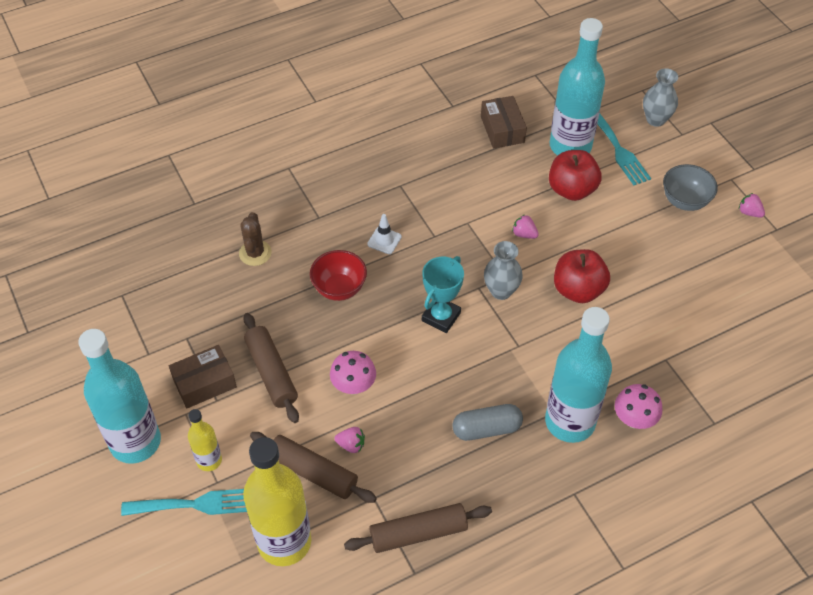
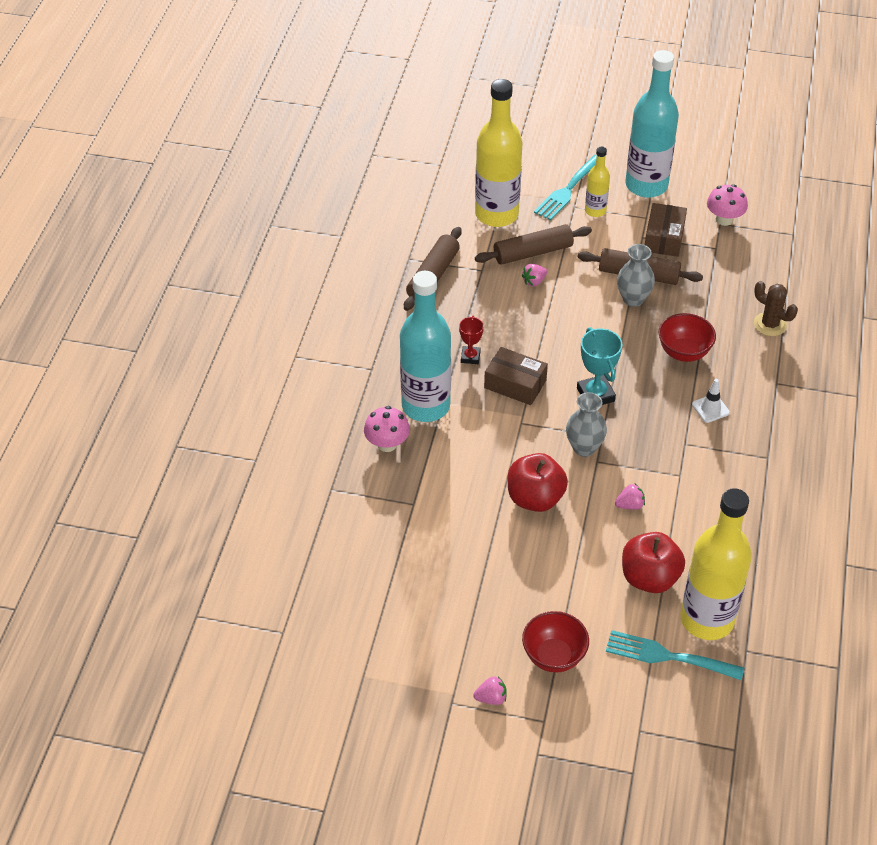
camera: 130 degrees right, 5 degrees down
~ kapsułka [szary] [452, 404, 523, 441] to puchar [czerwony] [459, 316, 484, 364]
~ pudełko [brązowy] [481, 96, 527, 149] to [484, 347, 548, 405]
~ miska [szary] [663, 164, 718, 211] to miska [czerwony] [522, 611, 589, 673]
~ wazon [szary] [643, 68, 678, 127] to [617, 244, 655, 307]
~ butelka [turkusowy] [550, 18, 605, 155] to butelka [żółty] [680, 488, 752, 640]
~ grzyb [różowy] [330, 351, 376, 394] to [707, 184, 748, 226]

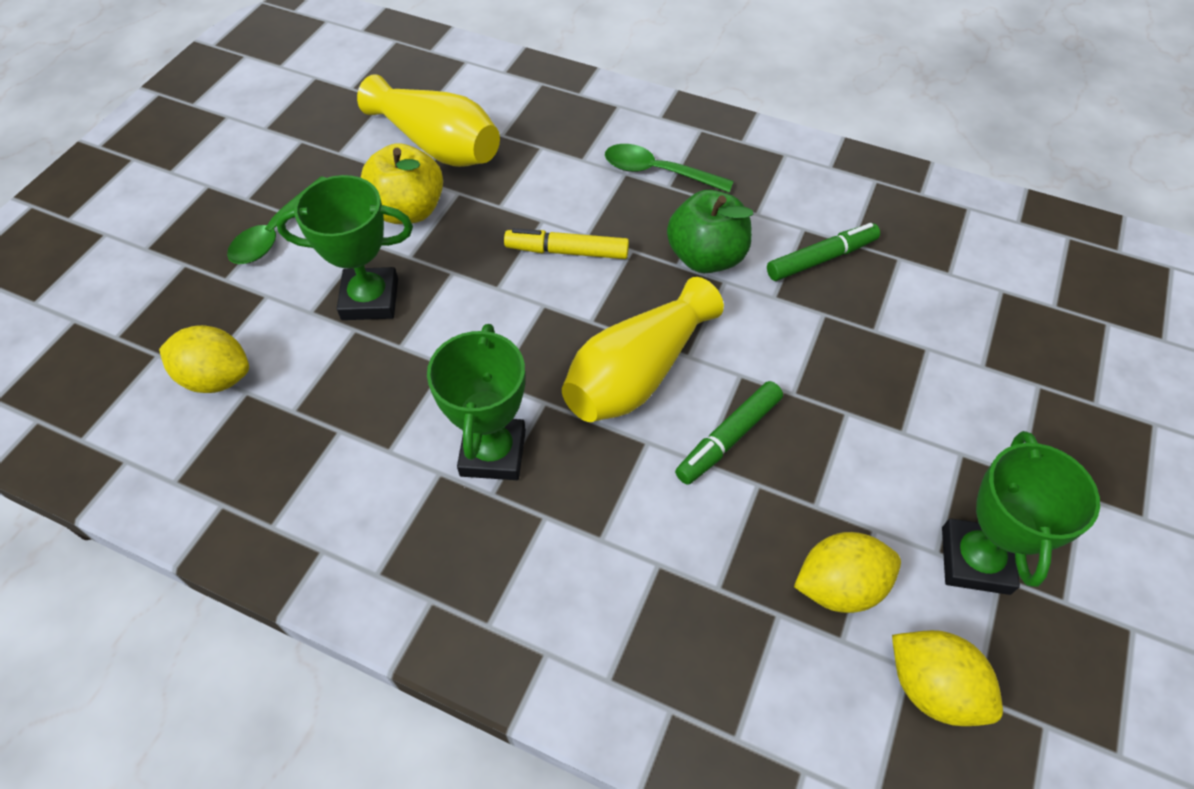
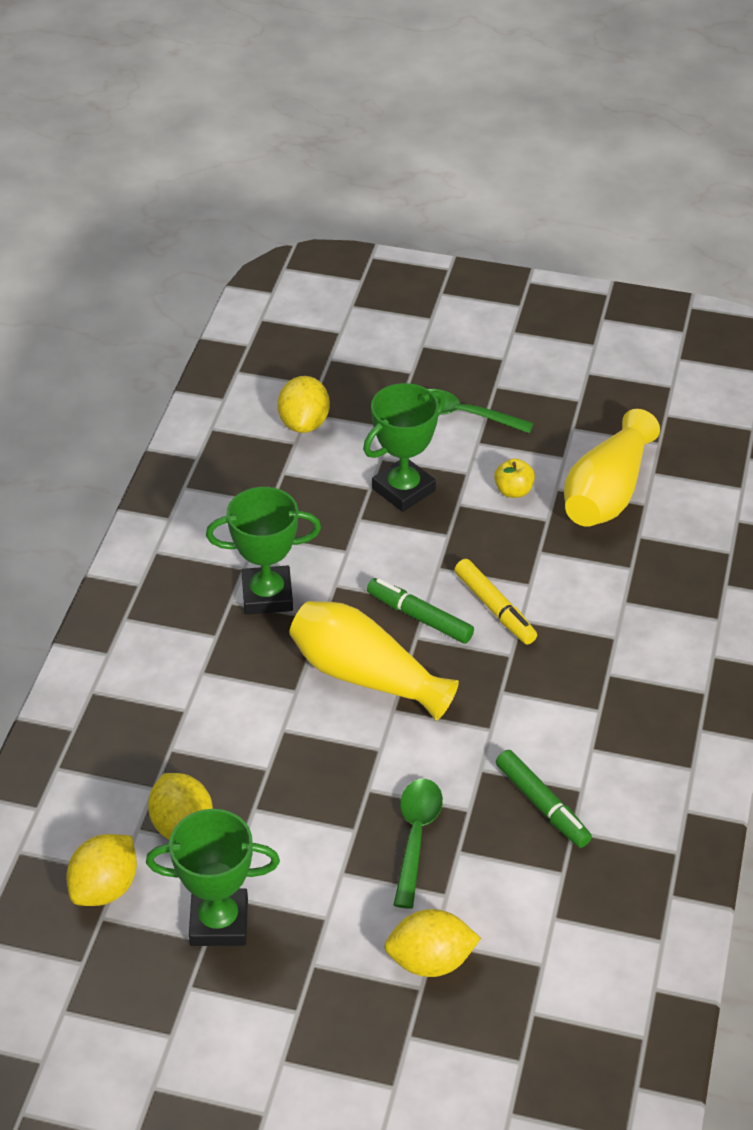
camera: 80 degrees right, 10 degrees down
~ puchar [zielony] [276, 175, 413, 320] = [363, 383, 445, 512] 60 degrees clockwise
~ flamaster [zielony] [675, 381, 783, 485] to [367, 578, 474, 644]
+ cytryna [żółty] [384, 909, 481, 977]
~ łyżka [zielony] [605, 144, 734, 192] to [394, 779, 443, 909]
~ flamaster [żółty] [504, 228, 629, 259] = [454, 559, 537, 644] 150 degrees clockwise
~ jabłko [żółty] [361, 143, 443, 224] = [494, 458, 535, 498] x0.54
- jabłko [zielony] [667, 190, 753, 273]

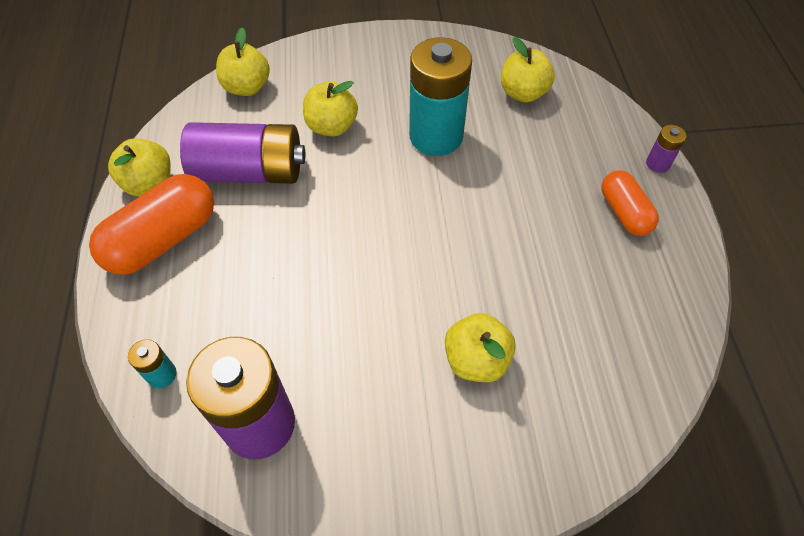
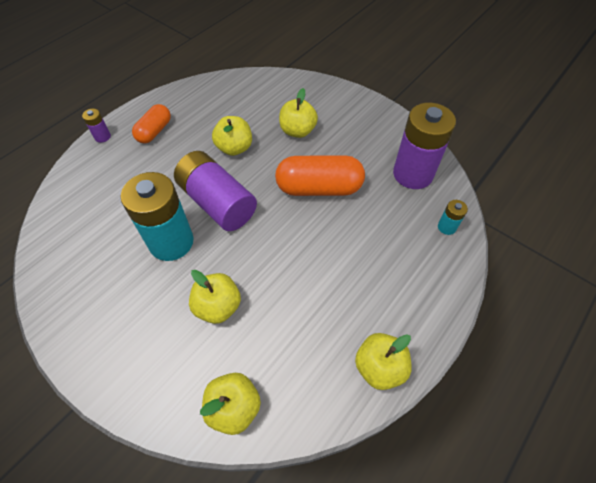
camera: 135 degrees left, 0 degrees up
~ bateria [fioletowy] [180, 122, 305, 184] to [174, 151, 257, 231]
~ jabłko [żółty] [501, 37, 555, 102] to [212, 116, 252, 156]
~ kapsułka [pomarańczowy] [89, 174, 214, 275] to [275, 155, 365, 196]

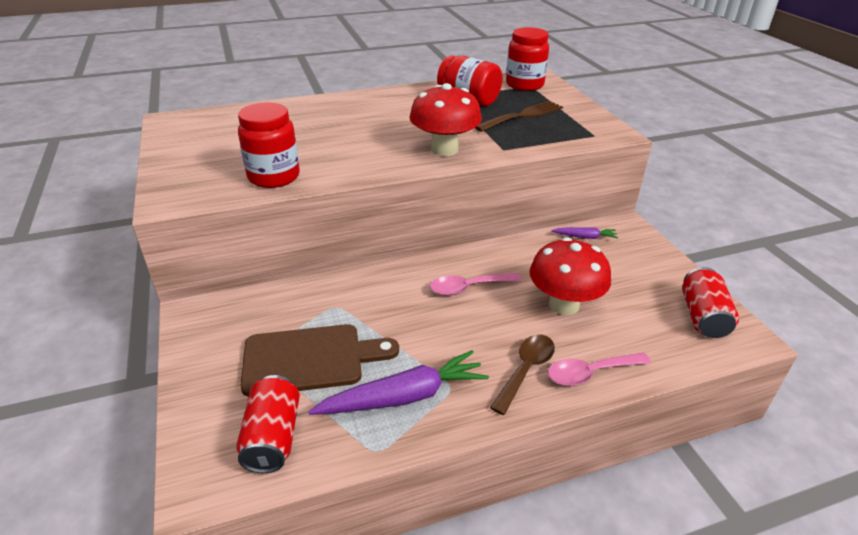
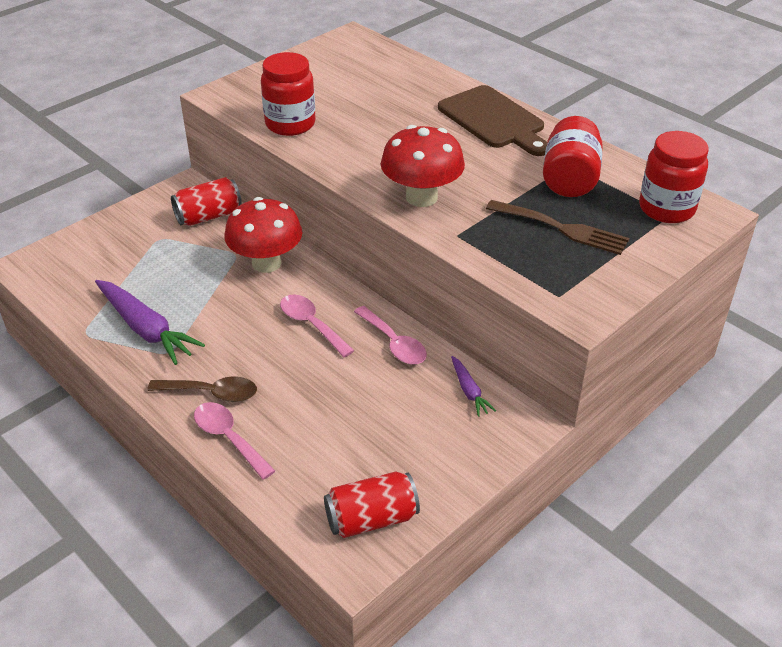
camera: 65 degrees right, 5 degrees up
~ puszka [czerwony] [236, 375, 300, 474] to [171, 177, 242, 226]
~ grzyb [czerwony] [530, 237, 611, 315] to [224, 197, 302, 273]
+ łyżka [różowy] [354, 306, 427, 364]
~ deska do krojenia [brązowy] [240, 324, 399, 397] to [438, 85, 547, 156]

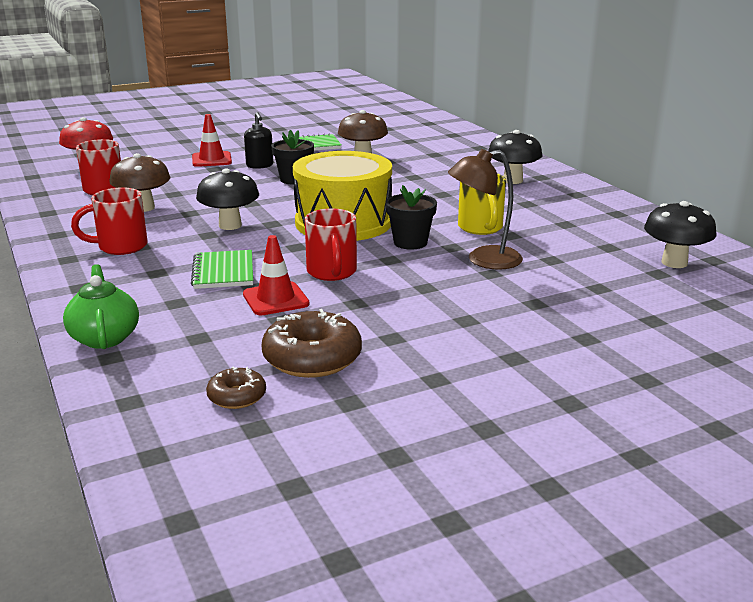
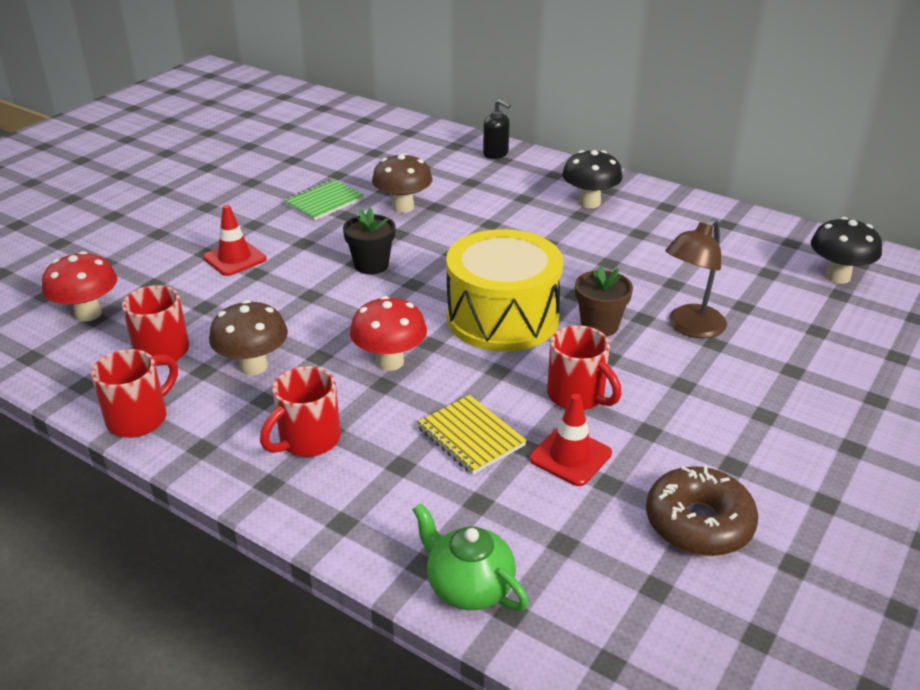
camera: 30 degrees left, 10 degrees up
+ kubek [czerwony] [91, 349, 178, 438]
~ grzyb [czarny] [196, 169, 259, 230] to grzyb [czerwony] [350, 296, 427, 371]
~ zeszyt [zielony] [191, 250, 253, 289] to zeszyt [żółty] [417, 395, 527, 475]
~ dozownik mydła [czarny] [244, 112, 273, 169] to [483, 100, 511, 159]
~ doniczka [czarny] [386, 185, 437, 250] to doniczka [brązowy] [575, 266, 633, 336]
- donut [brązowy] [206, 366, 266, 409]
- kubek [żółty] [458, 173, 506, 235]

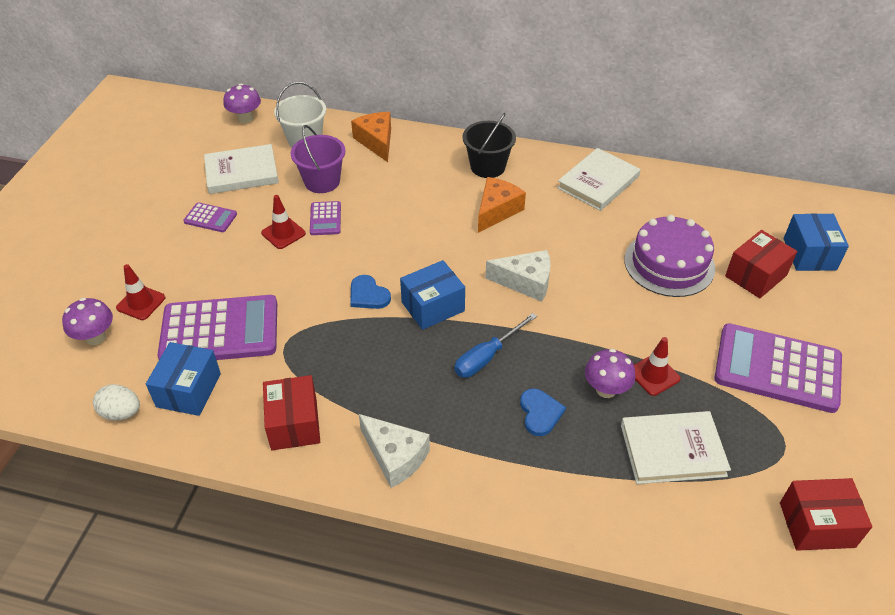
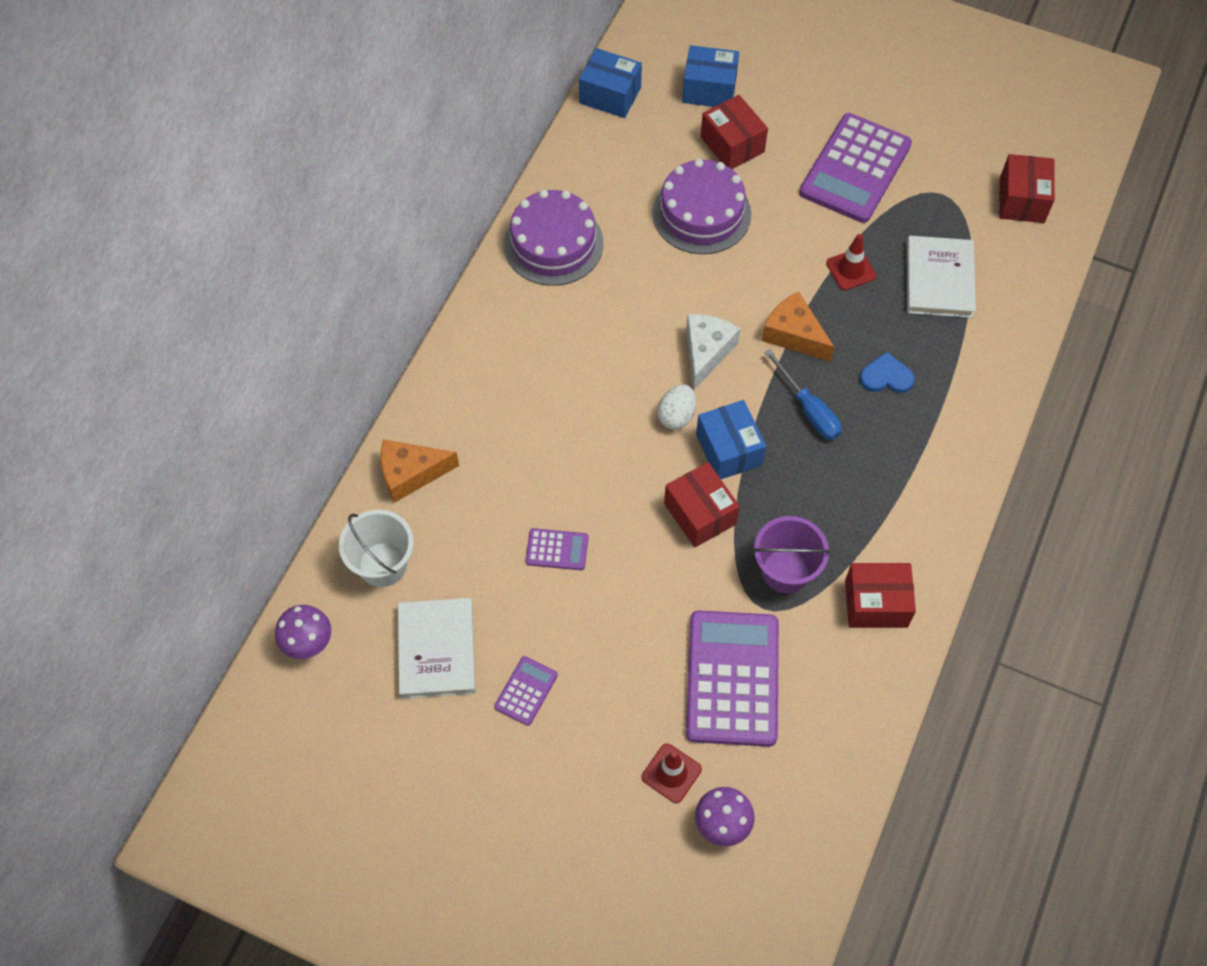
camera: 80 degrees left, 15 degrees up
~ książka [biały] [557, 148, 640, 211] to tort [fioletowy] [504, 190, 603, 286]
~ pudełko [niebieski] [146, 342, 221, 416] to [579, 48, 642, 118]
~ jajko [biały] [93, 384, 140, 420] to [658, 384, 696, 430]
~ serce [niebieski] [350, 275, 391, 309] to pudełko [czerwony] [664, 462, 740, 548]
~ wiadro [fioletowy] [291, 125, 345, 193] to [753, 516, 830, 594]
~ ser [pomarańczowy] [478, 177, 526, 233] to [762, 292, 834, 362]
- pachołek [czerwony] [261, 195, 306, 249]
- ser [biały] [359, 414, 430, 488]
- wiadro [czarny] [462, 113, 516, 178]
- grzyb [fioletowy] [585, 349, 635, 398]

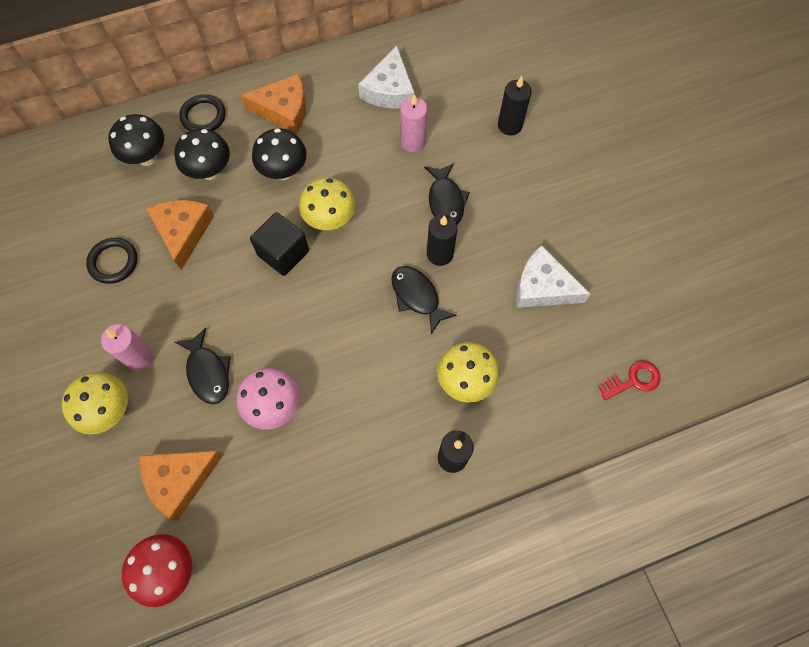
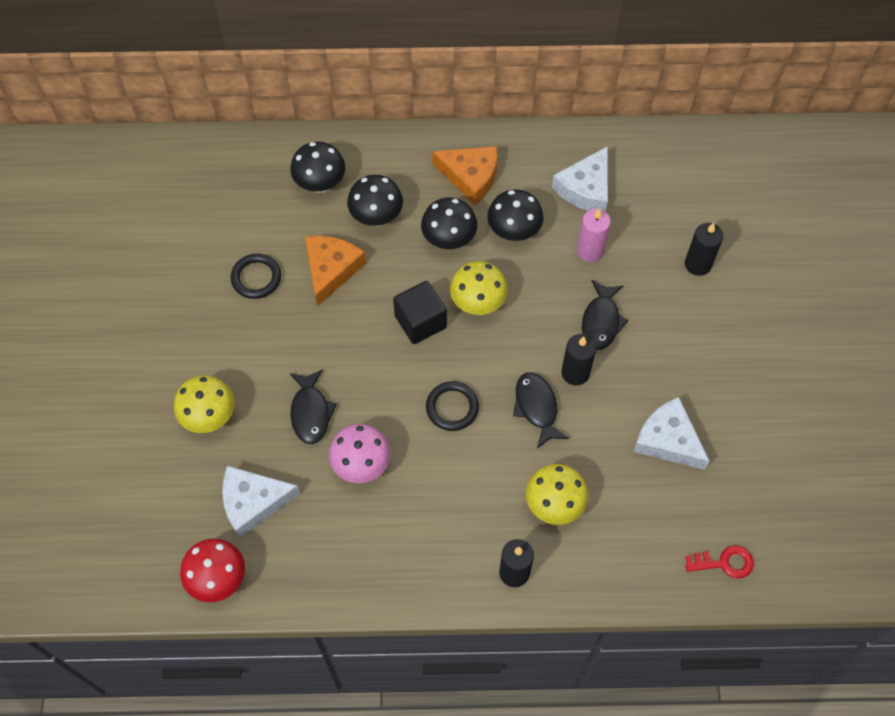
camera: 20 degrees right, 5 degrees down
~ ser [pomarańczowy] [140, 450, 224, 521] to ser [biały] [222, 466, 300, 538]
~ pierścień [czarny] [179, 94, 225, 131] to [426, 381, 479, 431]
+ grzyb [czarny] [487, 189, 544, 241]
- świeca [różowy] [101, 324, 154, 371]

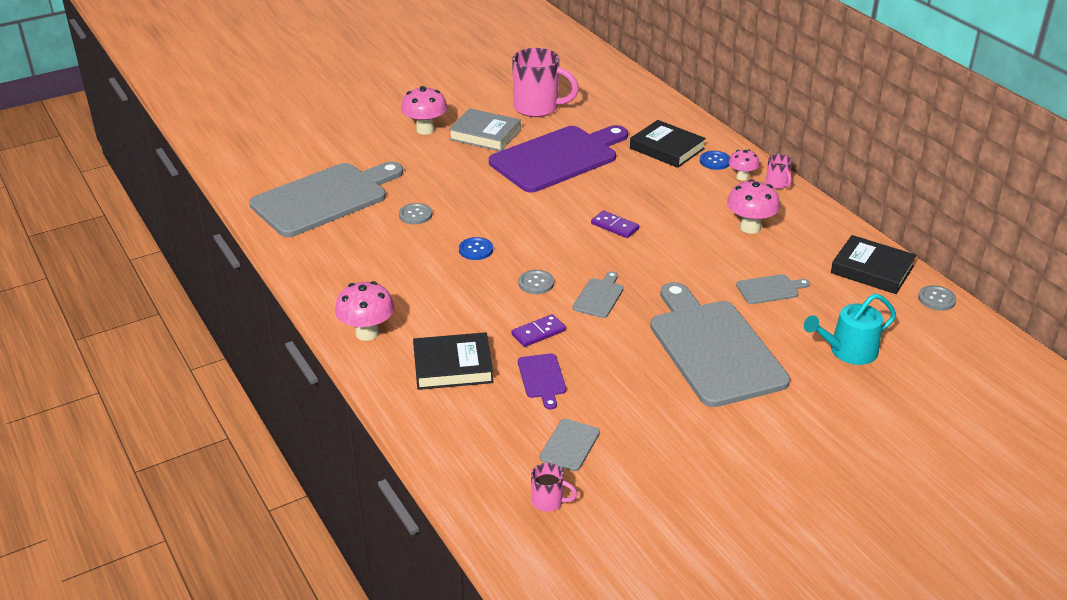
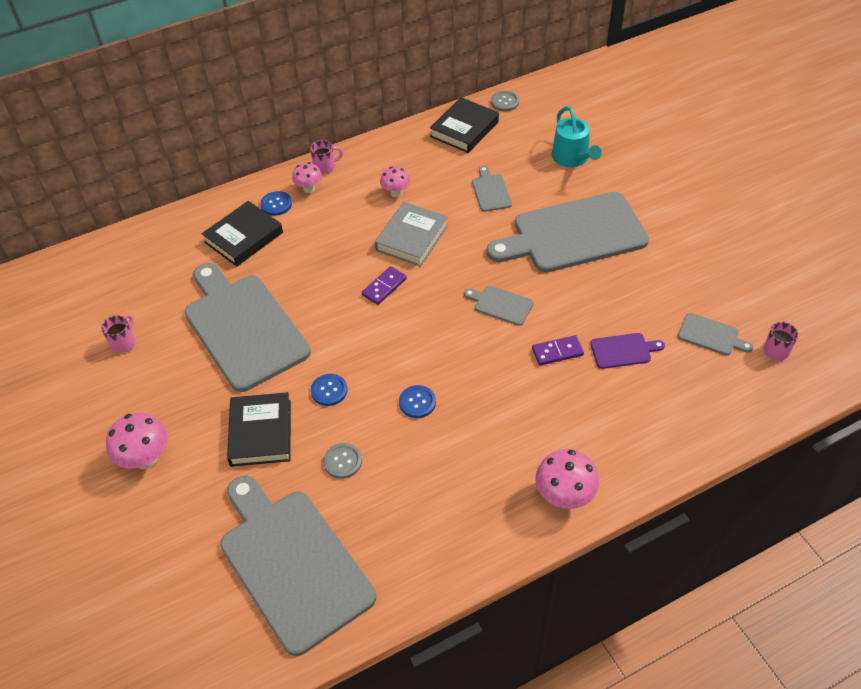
camera: 85 degrees left, 15 degrees up
~ kubek [różowy] [512, 48, 579, 117] = [101, 314, 135, 353] x0.46
~ deska do krojenia [fioletowy] [489, 125, 628, 192] to deska do krojenia [szary] [185, 263, 311, 392]
~ książka [czarny] [413, 332, 494, 390] to [227, 392, 291, 467]
+ guzik [niebieski] [311, 374, 348, 406]
~ książka [szary] [449, 108, 521, 151] to [375, 202, 448, 267]
~ grzyb [różowy] [727, 179, 780, 234] = [380, 167, 410, 197] x0.62
~ kostka domina [fioletowy] [512, 314, 566, 347] = [532, 335, 584, 366] 75 degrees counterclockwise
- guzik [szary] [518, 270, 554, 294]

